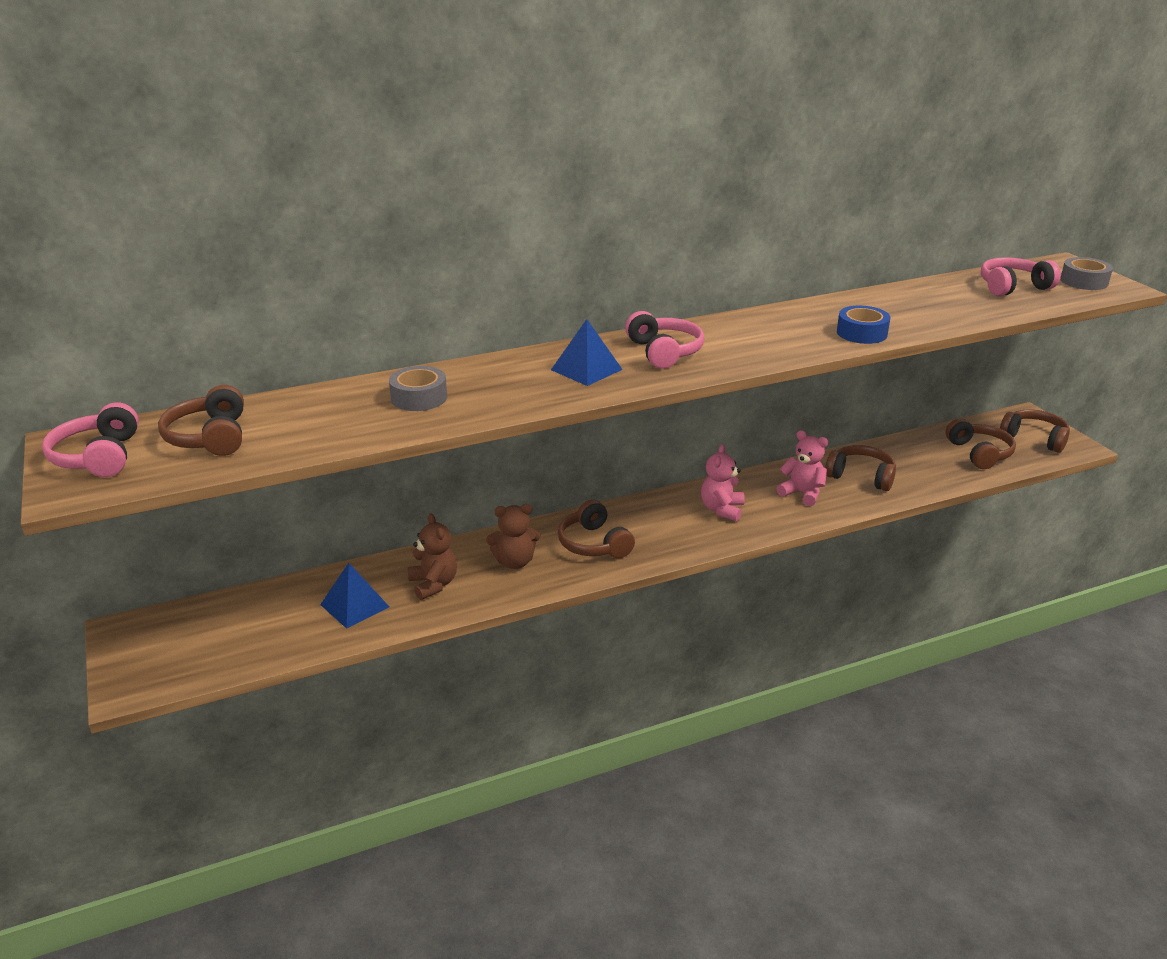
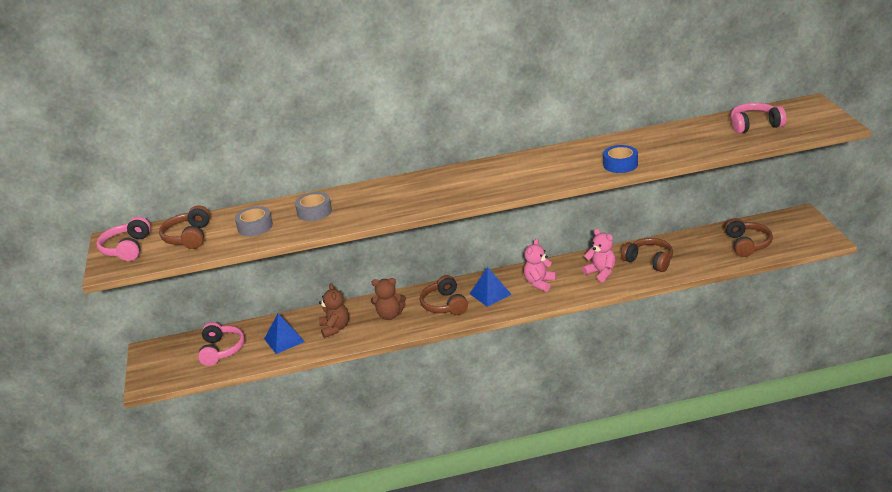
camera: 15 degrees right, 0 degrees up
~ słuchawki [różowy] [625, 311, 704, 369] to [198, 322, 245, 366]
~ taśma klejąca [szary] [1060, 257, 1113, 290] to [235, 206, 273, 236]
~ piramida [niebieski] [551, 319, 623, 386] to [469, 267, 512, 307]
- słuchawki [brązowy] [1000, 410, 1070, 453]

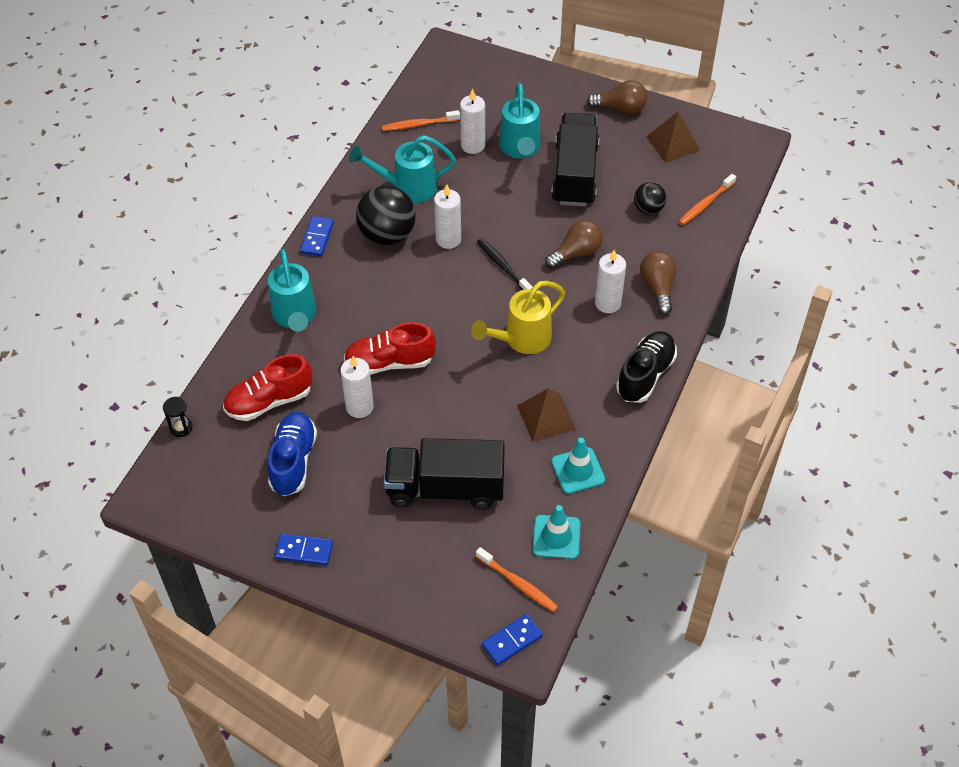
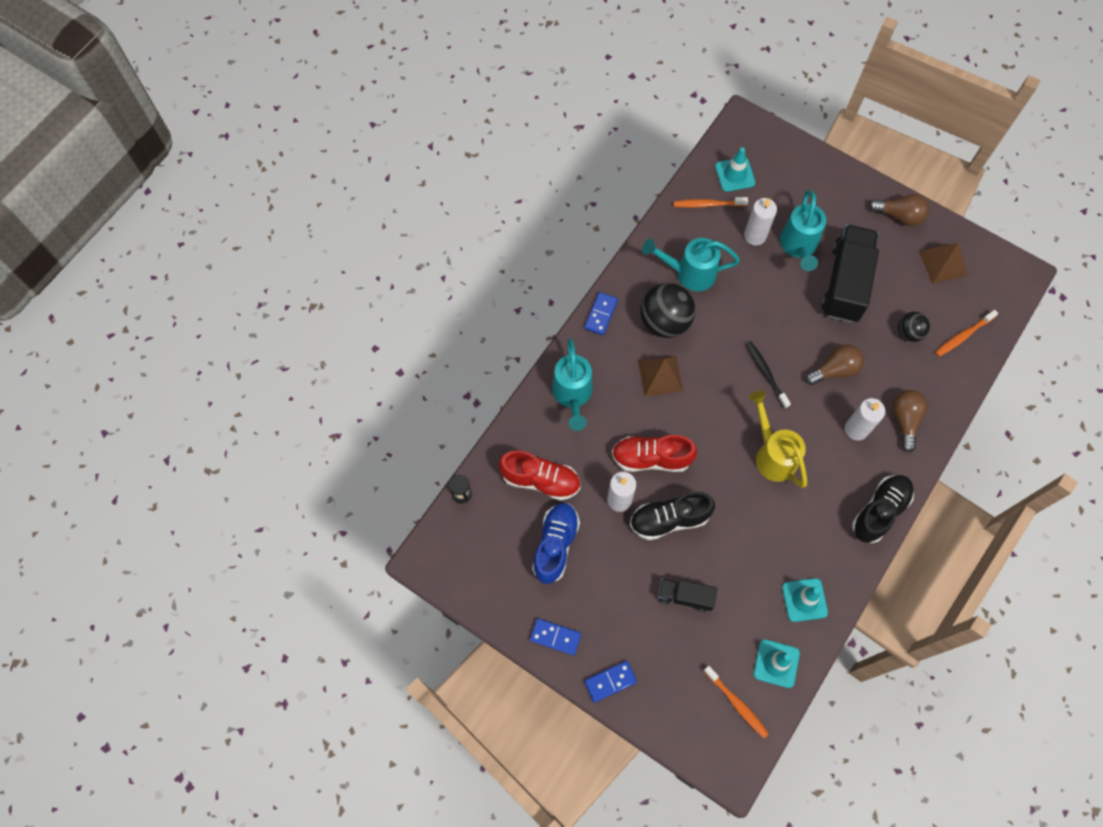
camera: 10 degrees right, 15 degrees up
~ but [czerwony] [223, 354, 313, 421] = [499, 450, 580, 501] 150 degrees counterclockwise
~ kostka domina [niebieski] [482, 614, 543, 665] to [584, 661, 637, 703]
+ but [czarny] [630, 492, 715, 540]
~ piramida [brązowy] [517, 388, 576, 442] to [638, 356, 683, 396]
~ ciężarówka [czarny] [384, 438, 505, 510] = [658, 578, 717, 612] x0.53
+ pachołek [turkusowy] [715, 148, 755, 192]
~ konewka [żółty] [471, 281, 565, 354] = [749, 391, 807, 488] 90 degrees clockwise
- świeca [biały] [434, 185, 461, 249]

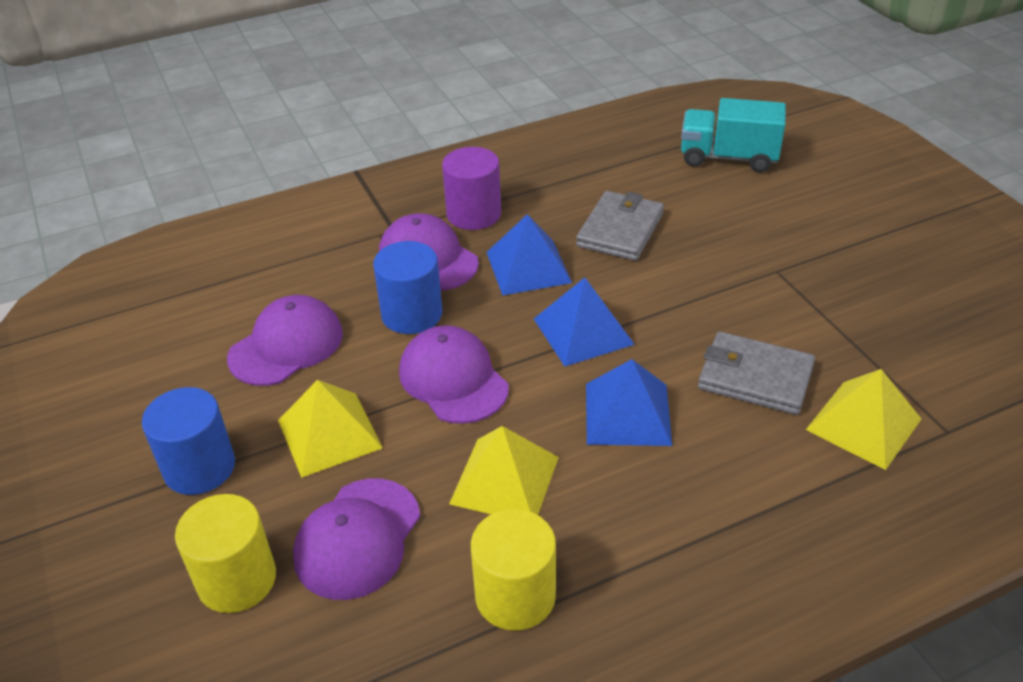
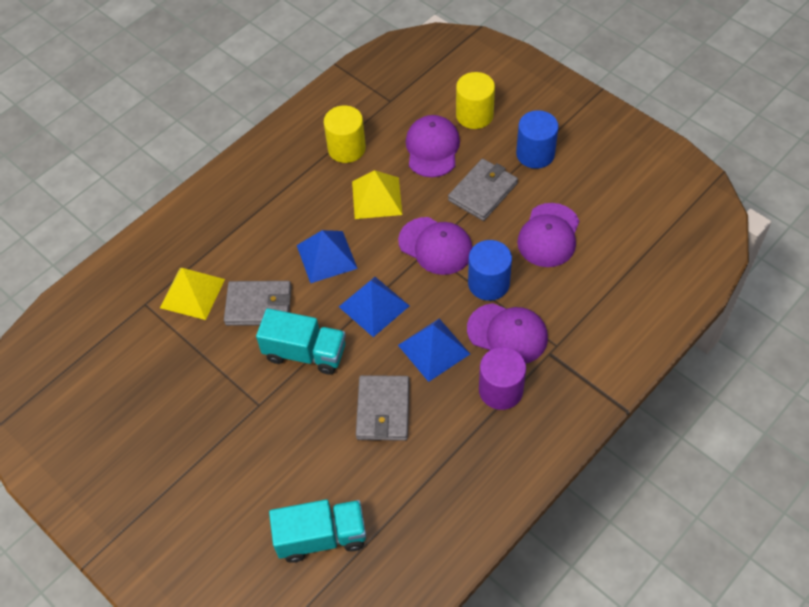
camera: 160 degrees right, 15 degrees up
+ ciężarówka [turkusowy] [256, 308, 346, 375]
~ piramida [żółty] [278, 380, 383, 478] to portfel [szary] [448, 159, 518, 221]

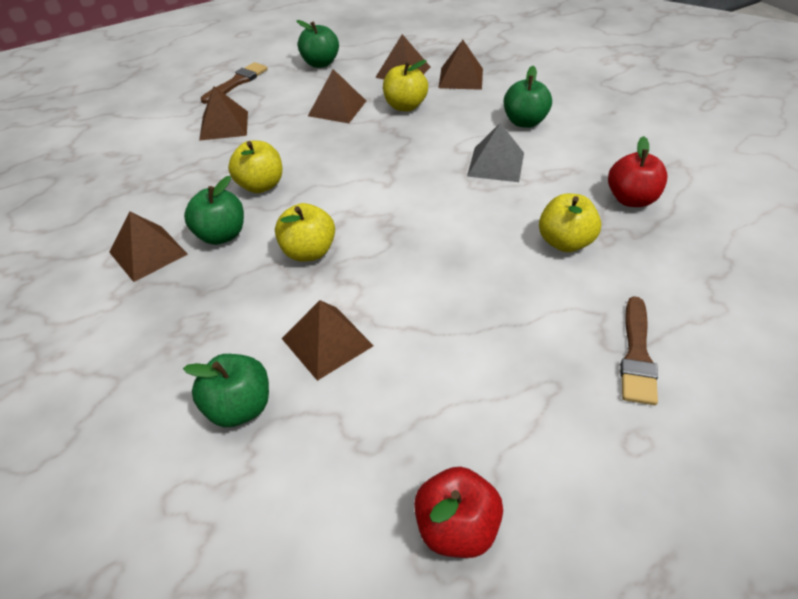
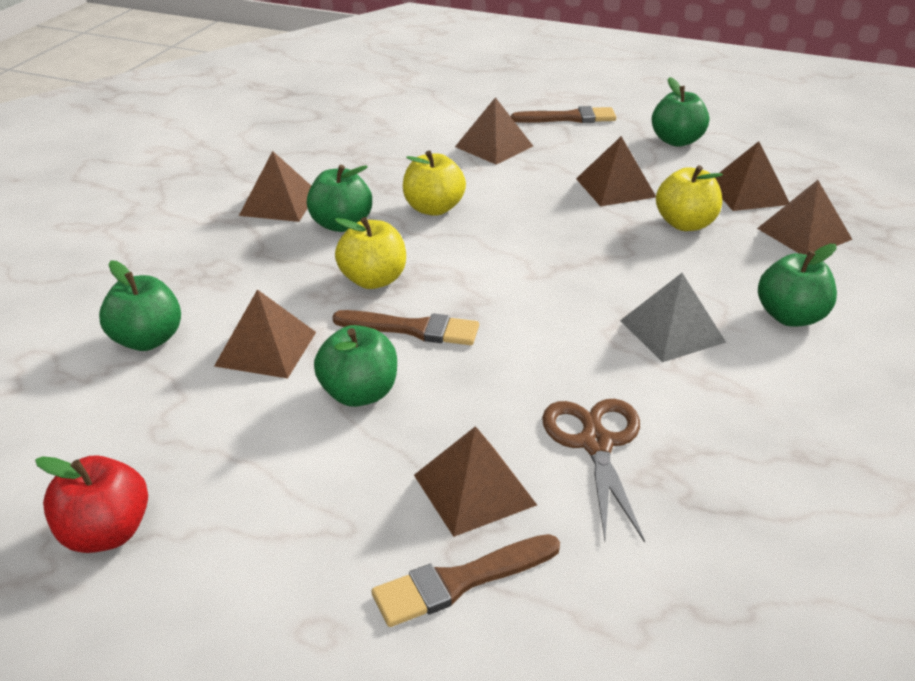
camera: 50 degrees right, 10 degrees down
+ jabłko [zielony] [314, 325, 397, 407]
+ pędzel [brązowy] [332, 310, 479, 345]
+ piramida [brązowy] [414, 426, 537, 537]
~ jabłko [żółty] [539, 193, 601, 252] to nożyczki [brązowy] [542, 399, 645, 543]
- jabłko [czerwony] [608, 136, 668, 207]

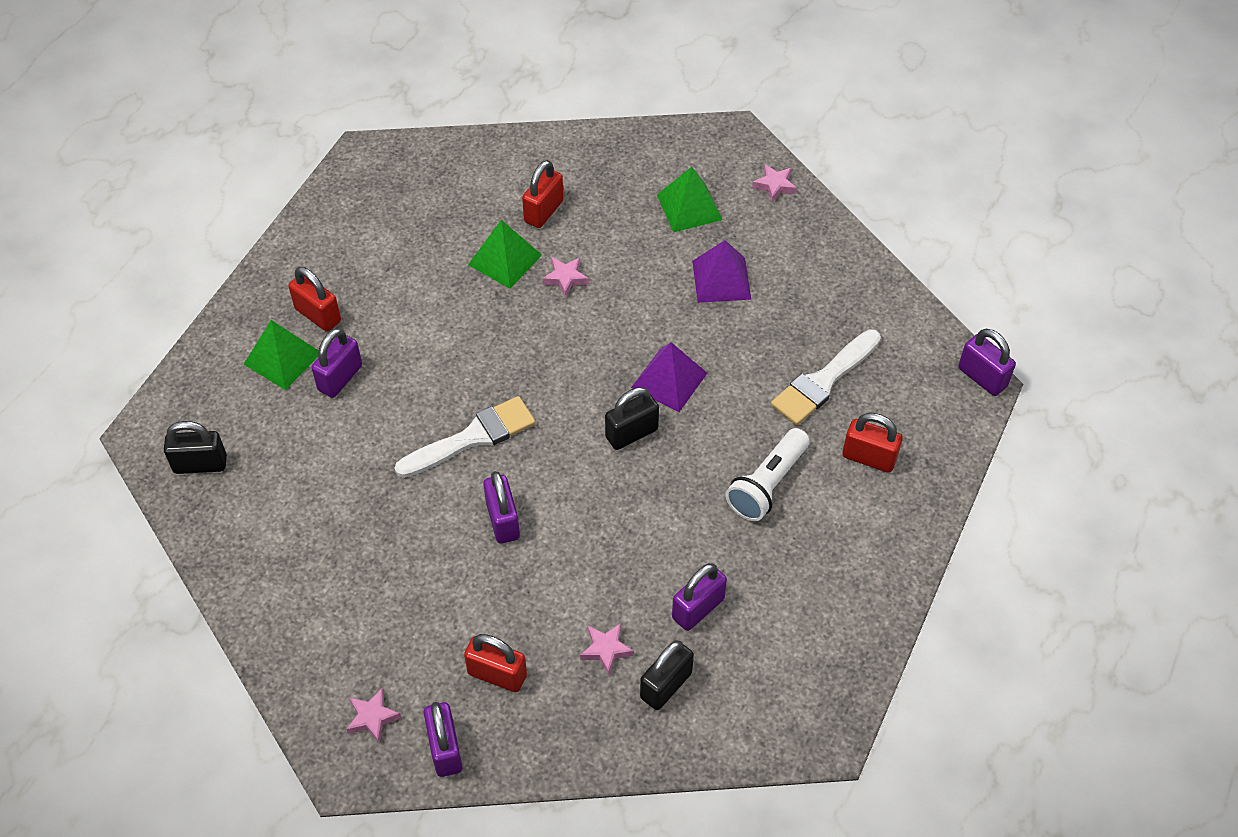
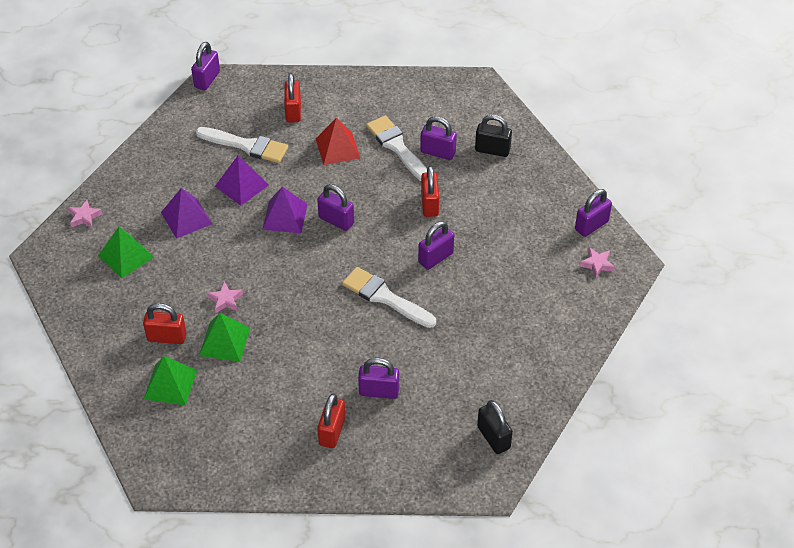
camera: 115 degrees left, 5 degrees down
~ piramida [zielony] [244, 320, 319, 390] to [144, 356, 197, 405]
+ piramida [fioletowy] [215, 156, 269, 206]
~ latarka [biały] [725, 428, 810, 521] to piramida [czerwony] [316, 118, 360, 165]
~ kłódka [czarny] [605, 387, 659, 450] to kłódka [fioletowy] [317, 184, 354, 231]
+ pędzel [biały] [366, 115, 427, 181]
~ kłódka [czerwony] [464, 634, 527, 692] to [421, 166, 439, 217]
- gwiazda [różowy] [580, 623, 634, 676]

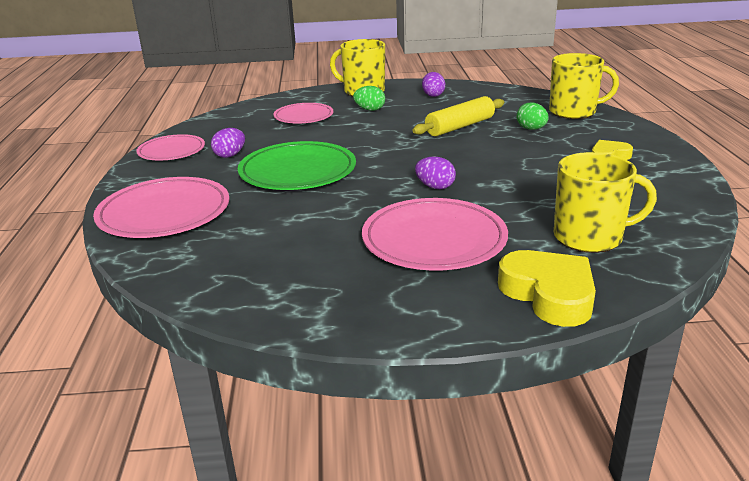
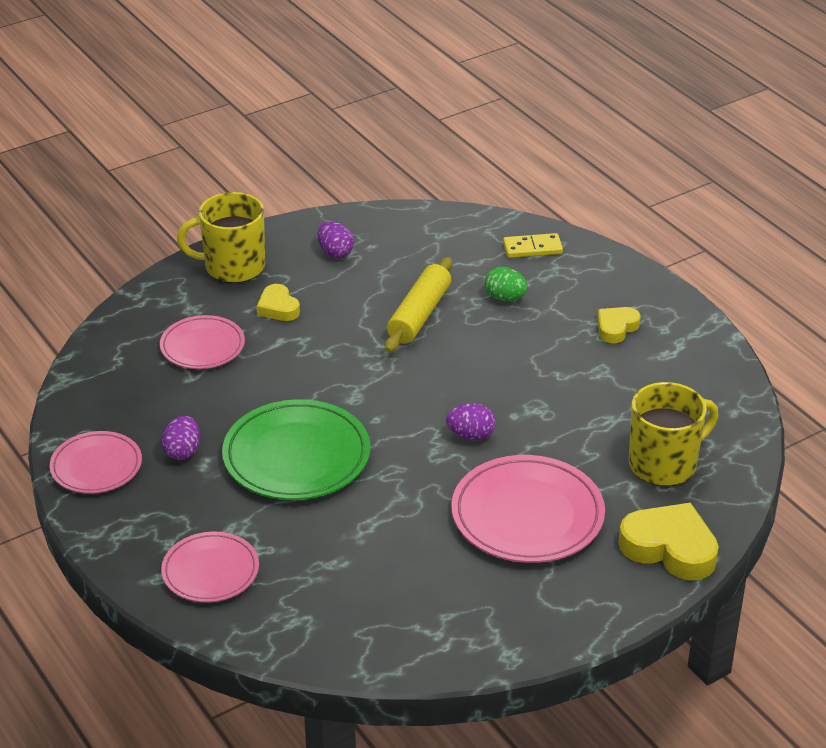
camera: 30 degrees left, 10 degrees up
~ talerz [różowy] [93, 177, 230, 238] = [161, 532, 259, 603] x0.62
~ jajko [zielony] [353, 86, 385, 111] to serce [żółty] [257, 284, 300, 321]
~ kubek [żółty] [549, 53, 619, 119] to kostka domina [żółty] [503, 233, 563, 258]

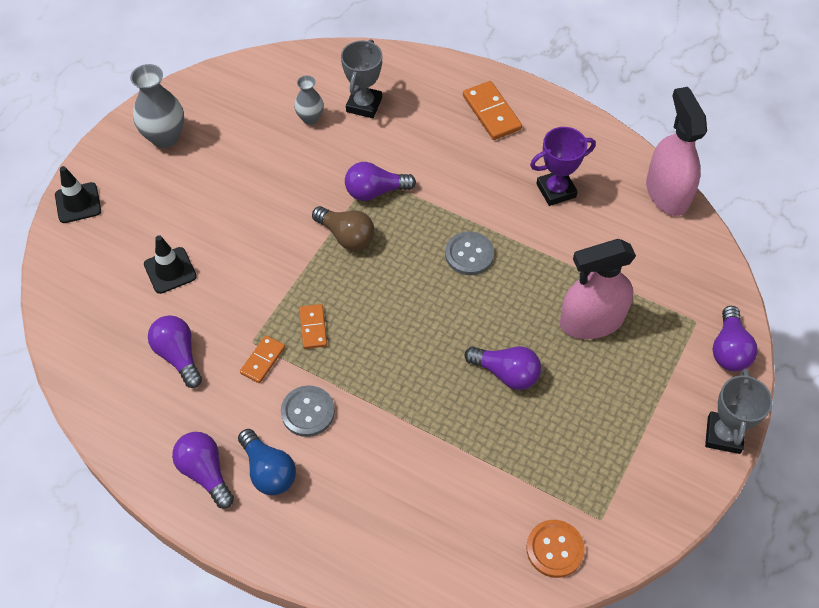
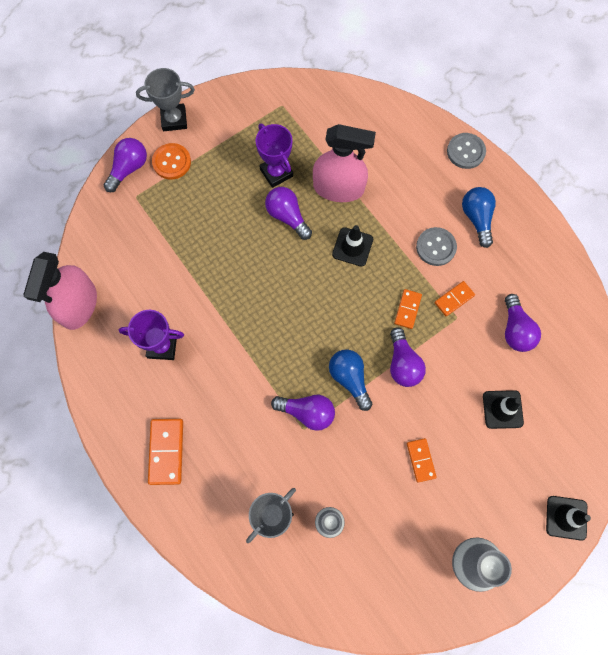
camera: 155 degrees left, 15 degrees up
~ puchar [szary] [705, 369, 773, 454] = [136, 68, 195, 131] 45 degrees clockwise
~ guzik [pomarańczowy] [526, 520, 585, 578] to [152, 143, 191, 179]
+ puchar [fioletowy] [256, 123, 293, 188]
~ spryskiwacz [różowy] [560, 239, 636, 339] to [313, 124, 376, 202]
~ żarówka [brązowy] [312, 206, 374, 251] to żarówka [niebieski] [329, 349, 372, 411]
+ pachołek [czarny] [332, 225, 373, 267]
~ żarówka [fioletowy] [172, 432, 234, 509] to [390, 327, 426, 387]
+ kostka domina [pomarańczowy] [407, 438, 437, 483]
~ guzik [szary] [445, 231, 494, 275] to [447, 133, 486, 169]

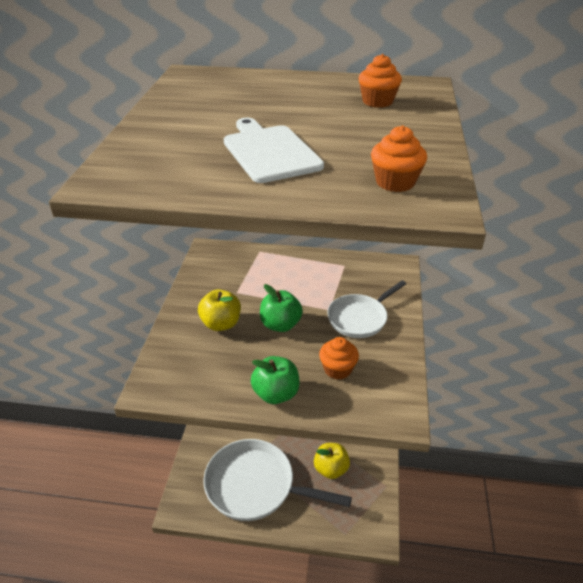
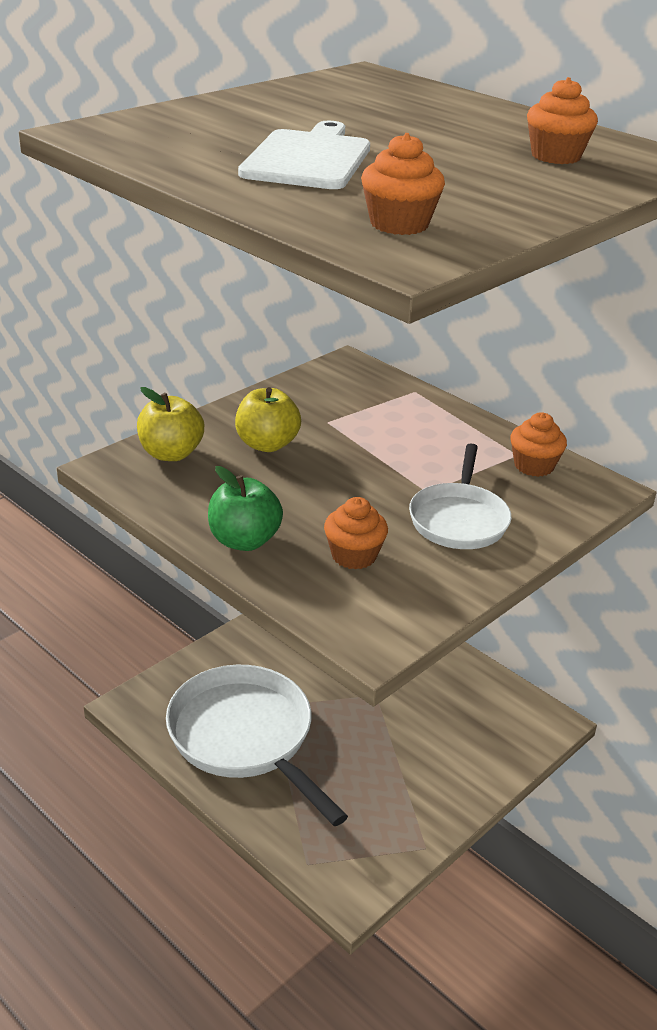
camera: 35 degrees right, 5 degrees down
~ jabłko [żółty] [314, 443, 350, 479] to [137, 387, 204, 461]
~ patelnia [biały] [327, 280, 406, 338] = [409, 443, 511, 549] 75 degrees counterclockwise
+ muffinka [pomarańczowy] [510, 412, 567, 477]
- jabłko [zielony] [260, 284, 303, 332]

